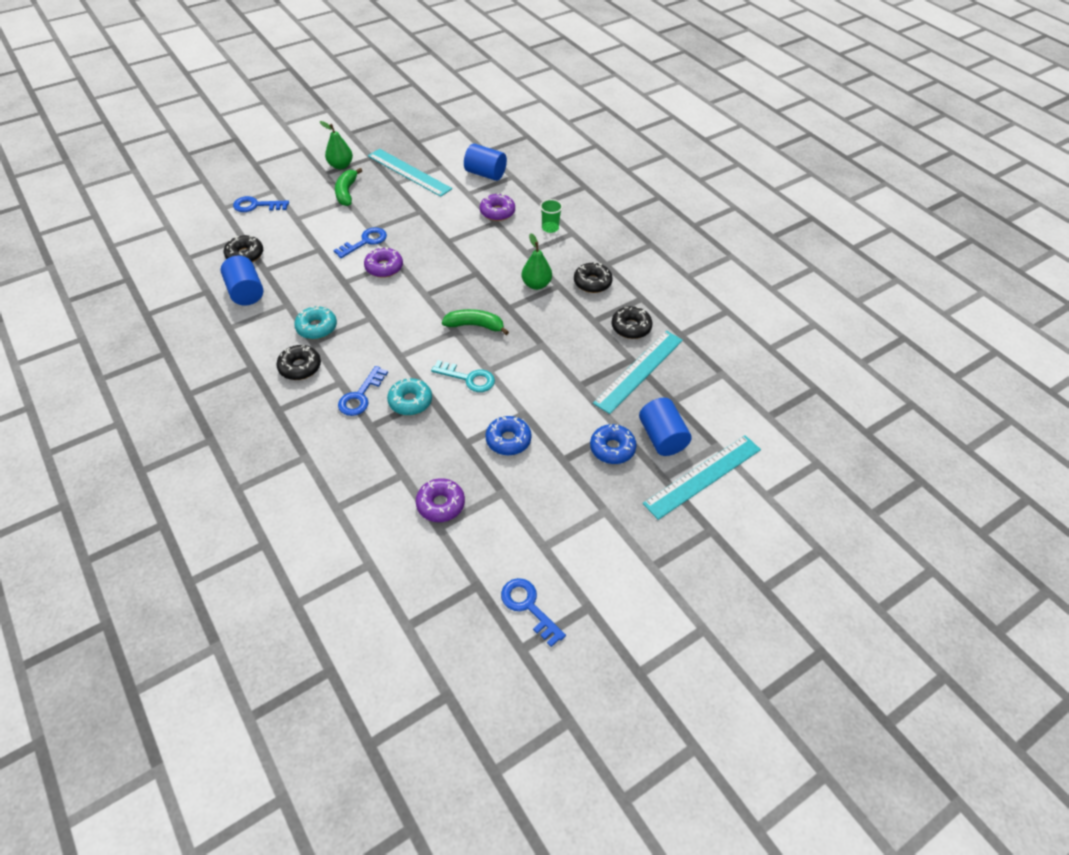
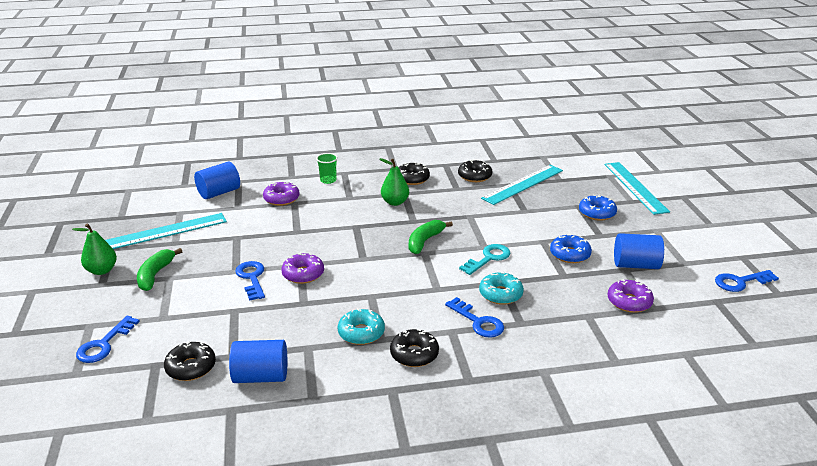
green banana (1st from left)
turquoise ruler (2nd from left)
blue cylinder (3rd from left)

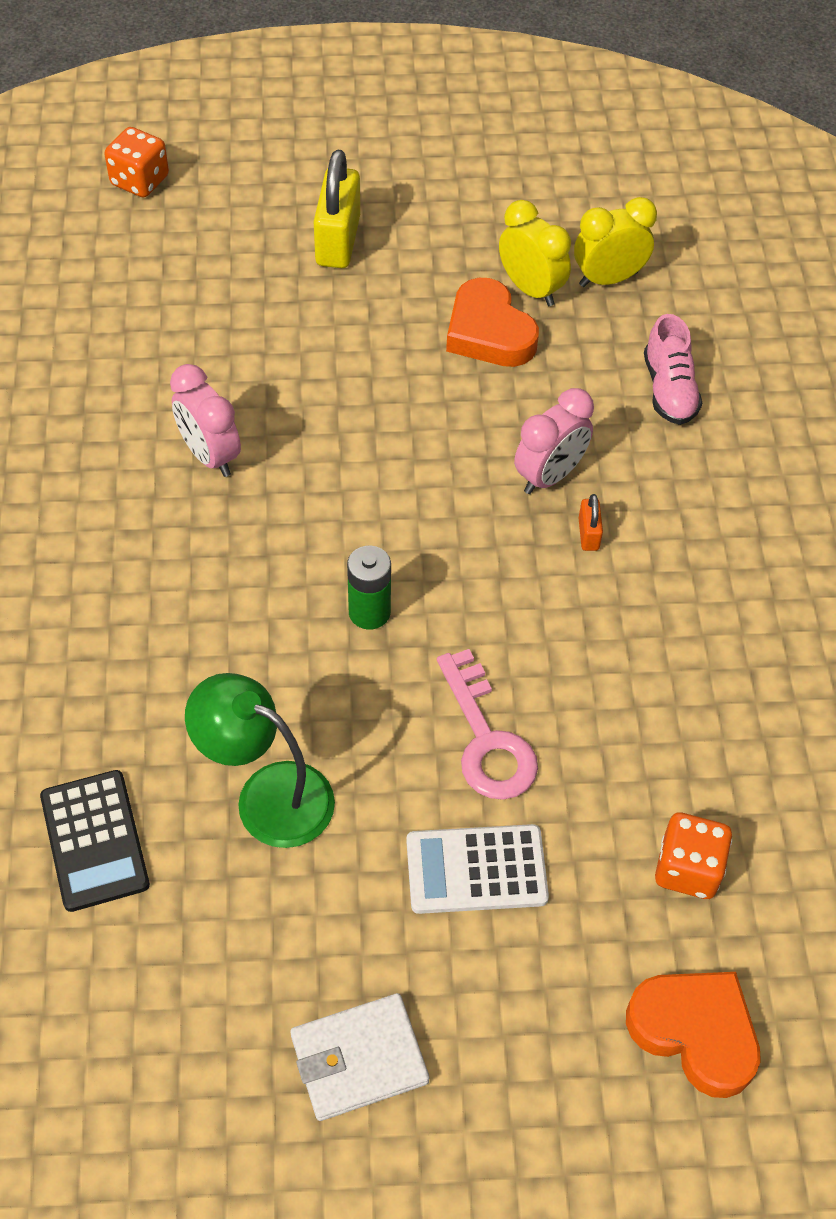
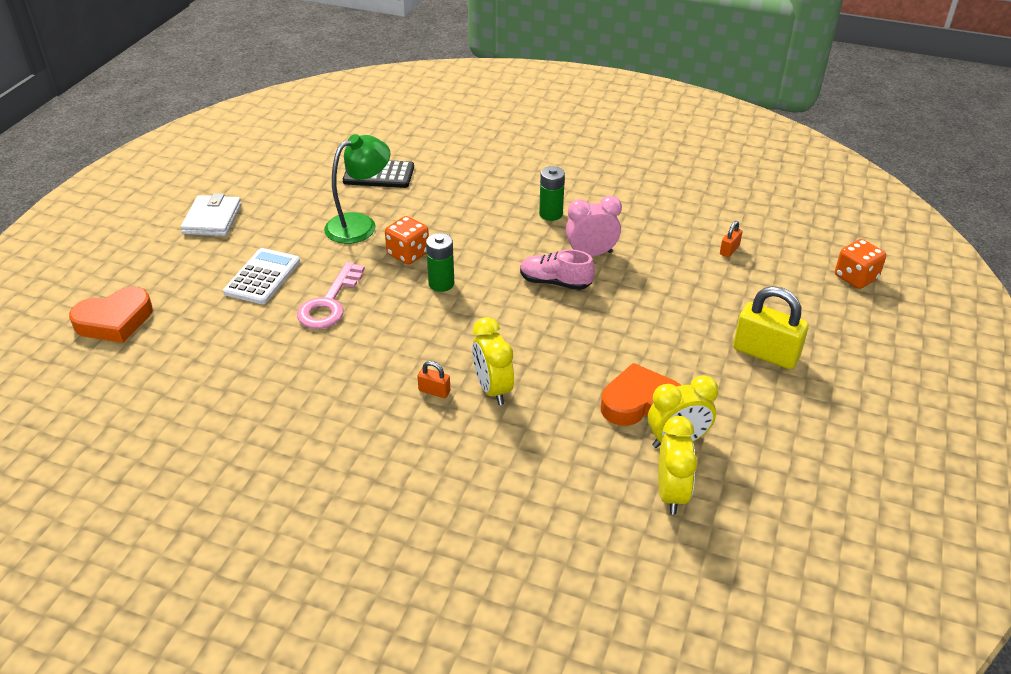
pink key
yellow clock (1st from left)
pink shoe
orange dice (1st from left)
green battery (2nd from left)
orange padlock (2nd from left)

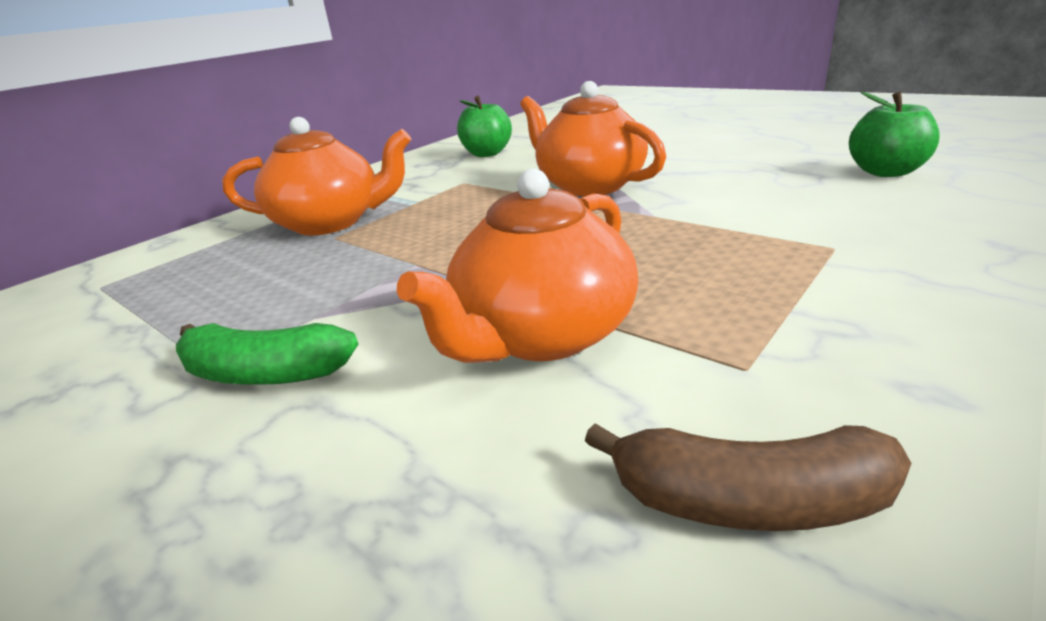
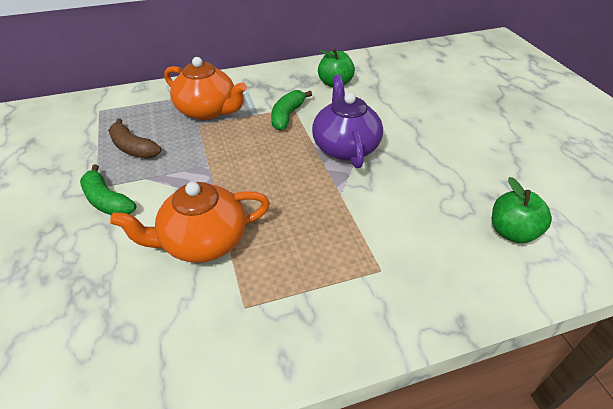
purple teapot
brown banana
green banana (2nd from left)

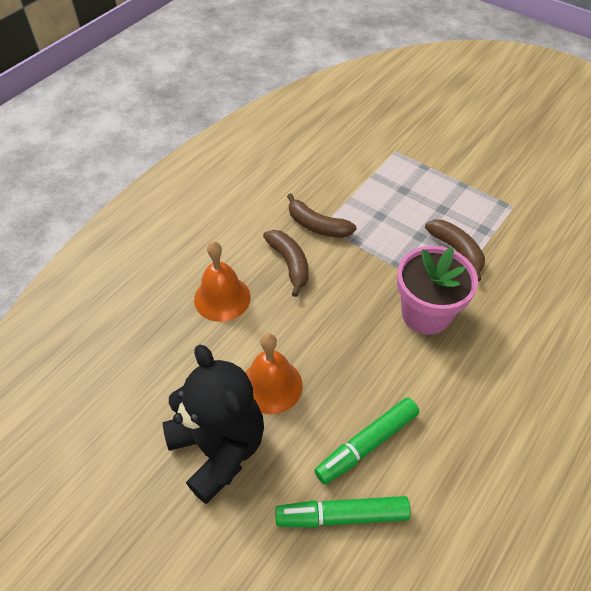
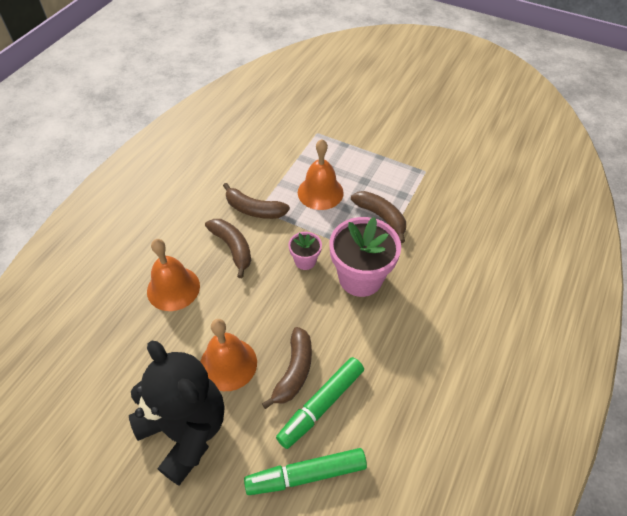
brown banana (3rd from left)
pink flower pot (1st from left)
orange bell (3rd from left)

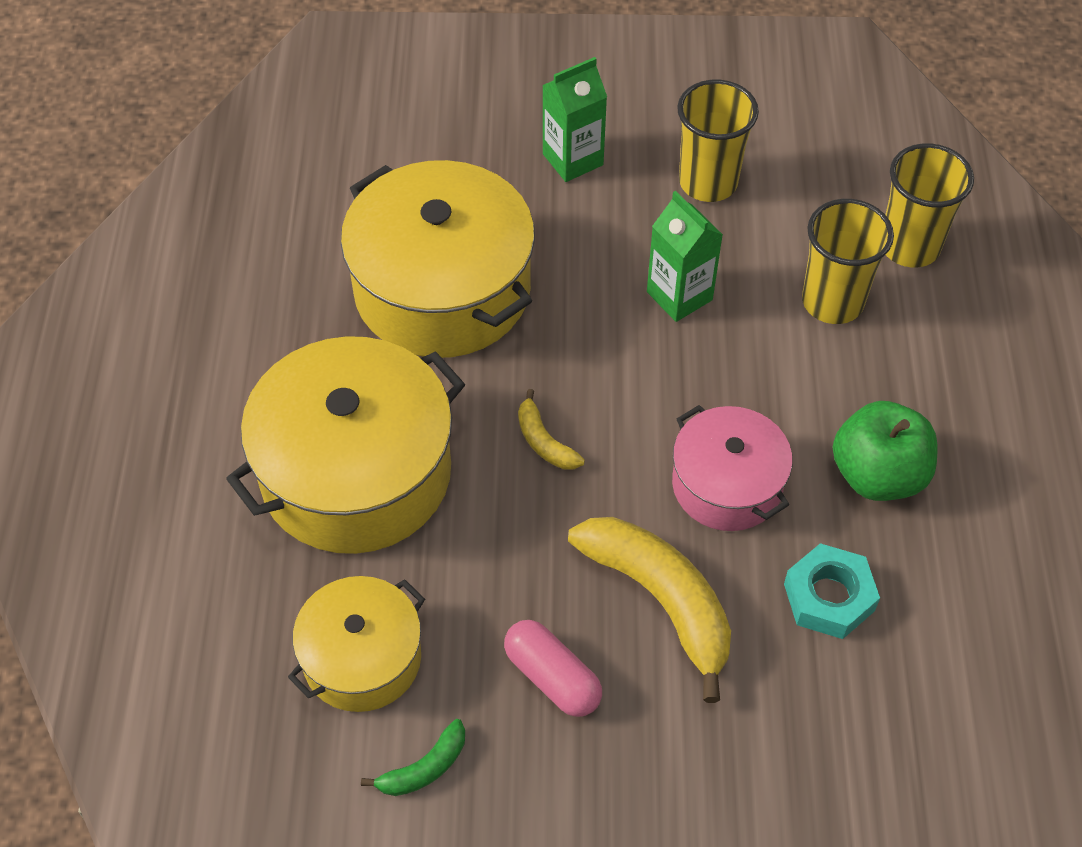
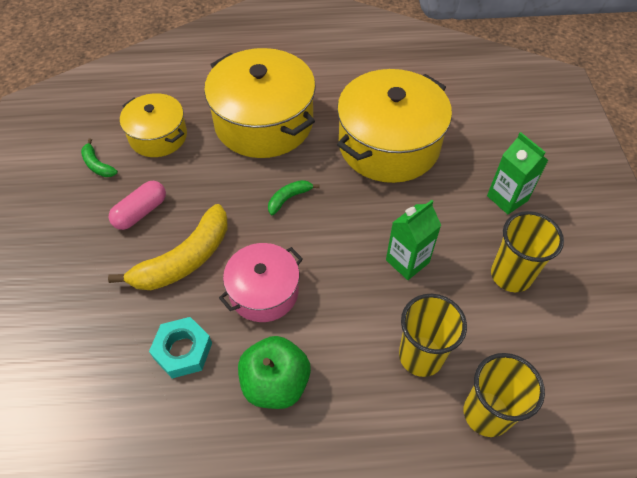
green banana (2nd from left)

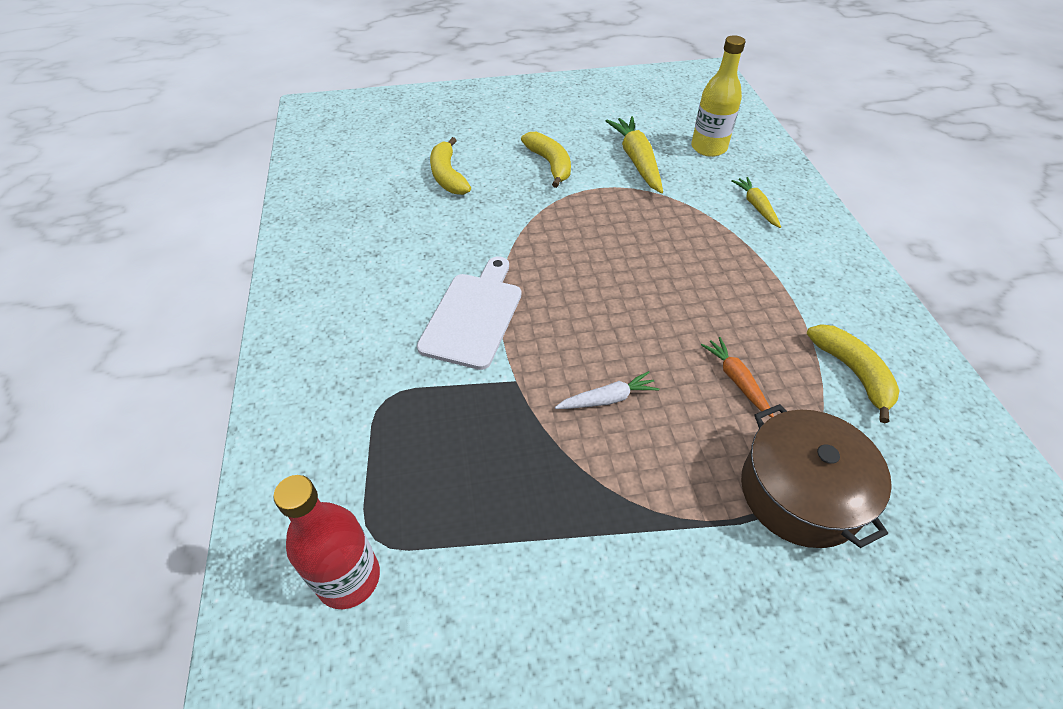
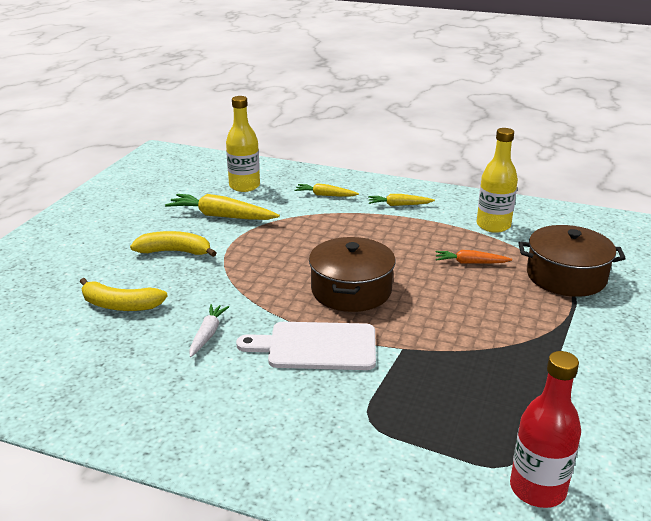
white cutting board
white carrot
yellow bottle (2nd from left)
brown pot (1st from left)
yellow carrot (3rd from left)

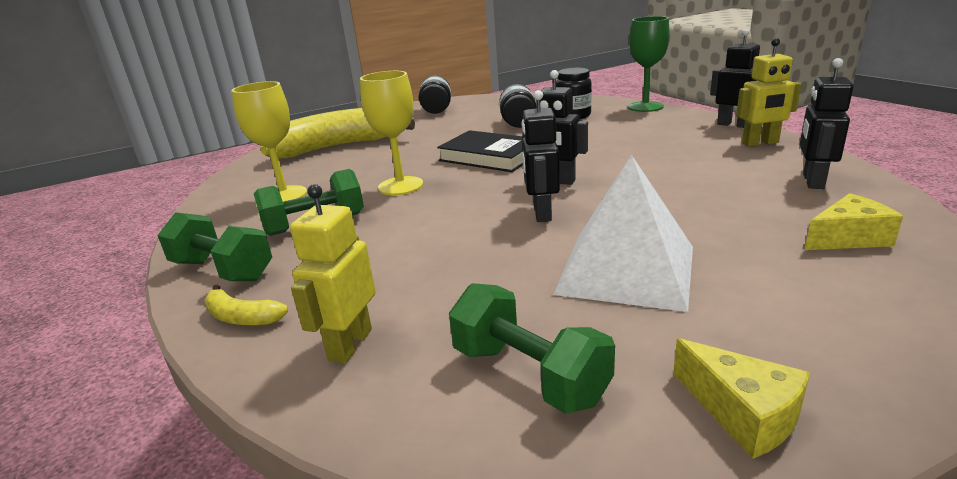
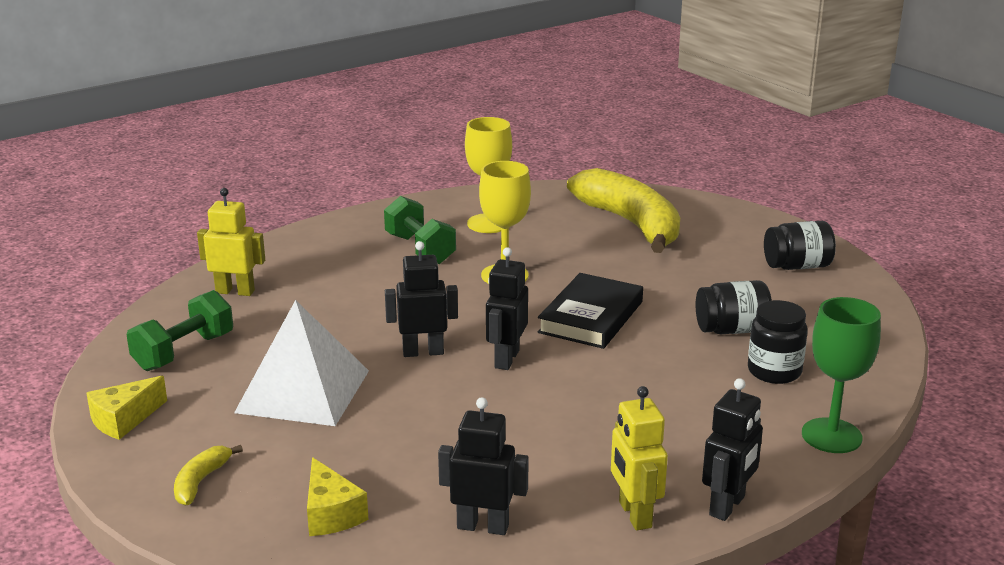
green dumbbell (1st from left in the first image)
yellow banana (1st from left)

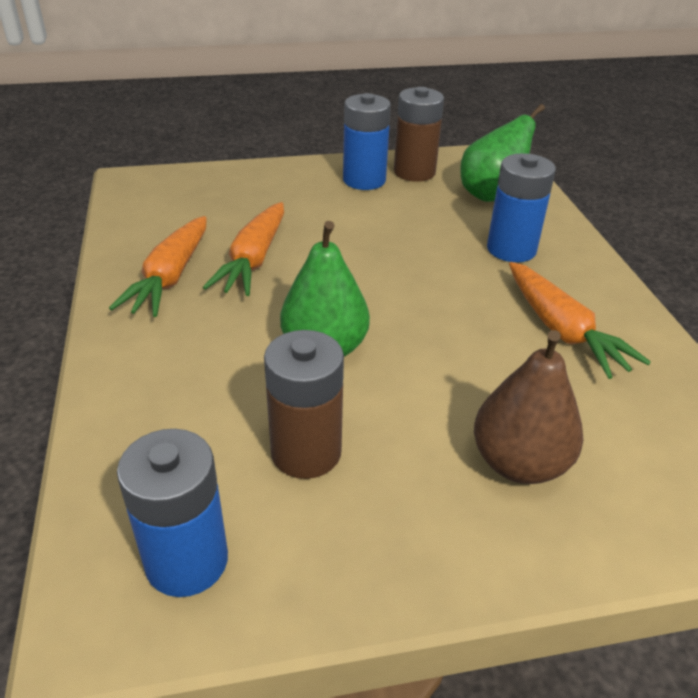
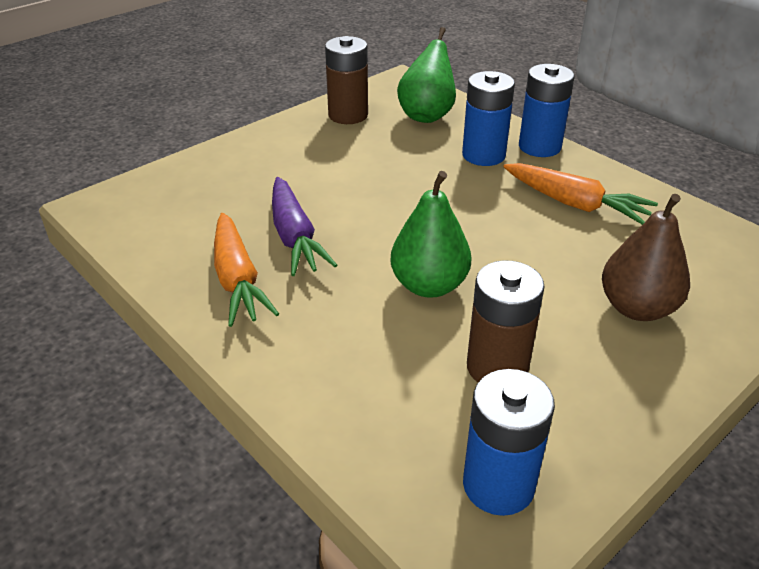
purple carrot
blue battery (3rd from left)

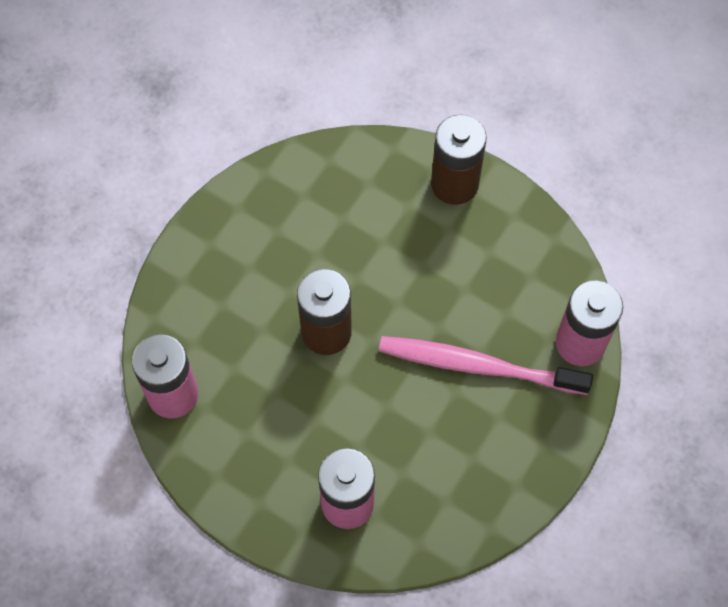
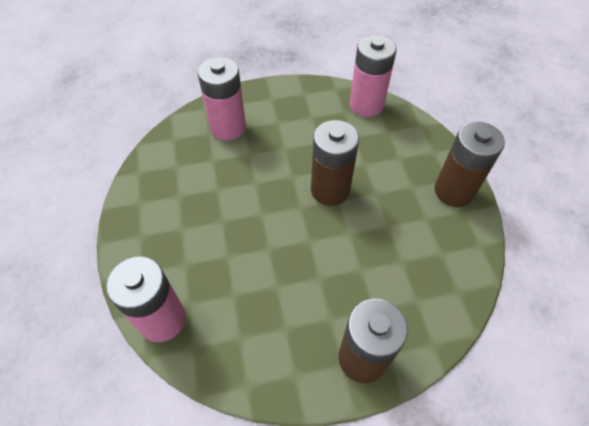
pink toothbrush
brown battery (3rd from left)

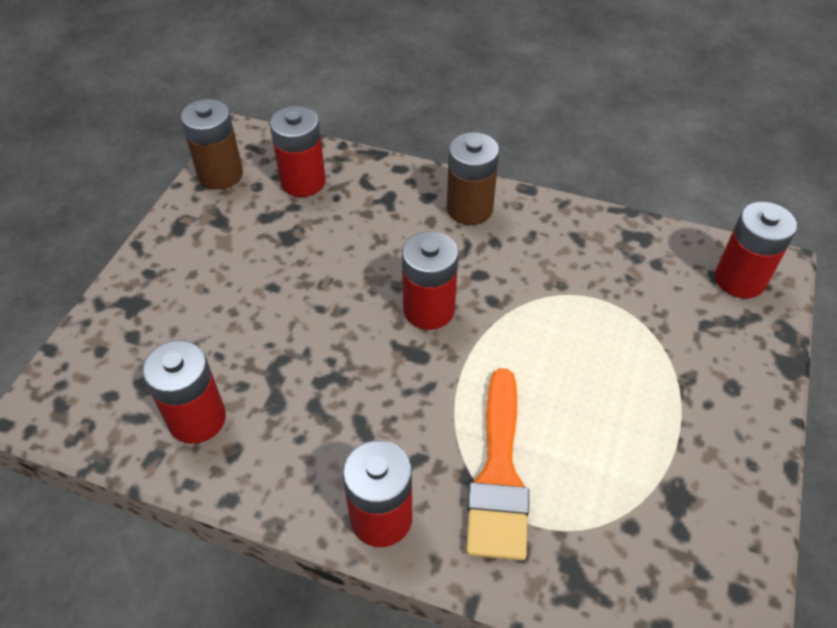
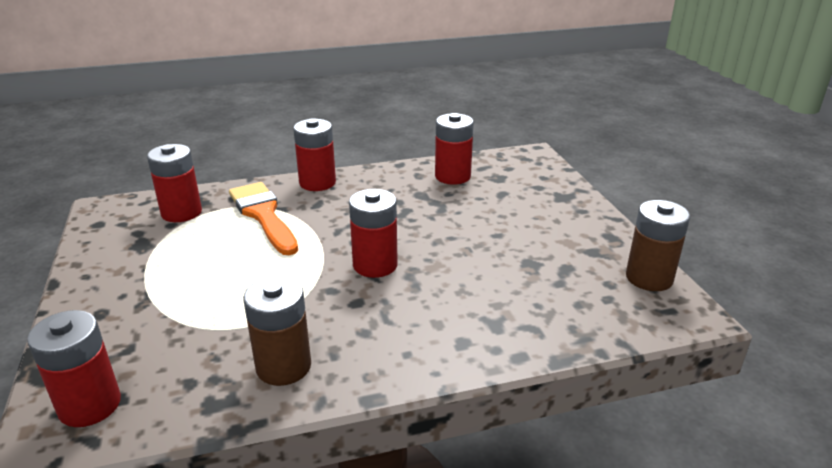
red battery (2nd from left)
brown battery (1st from left)

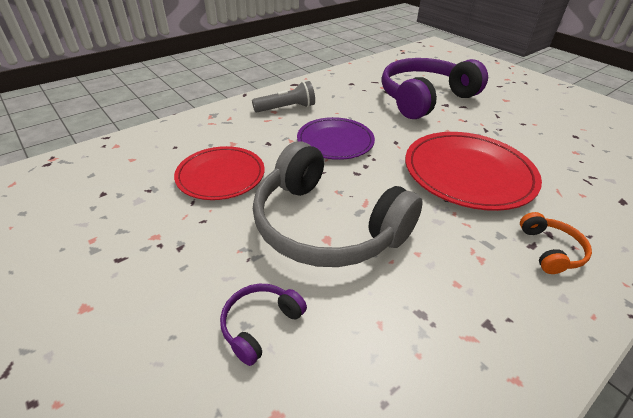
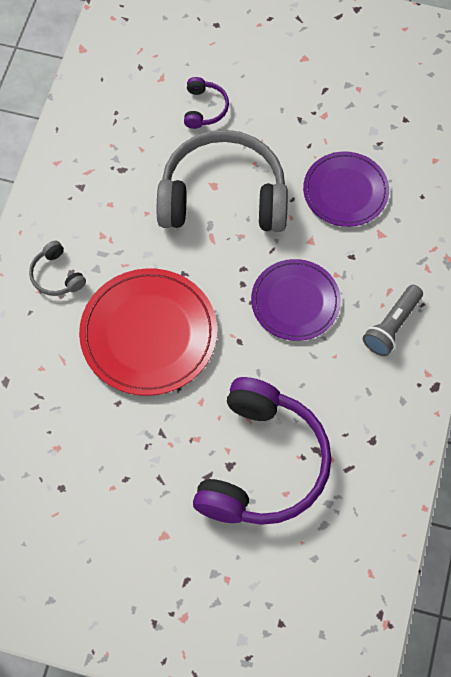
purple plate (2nd from left)
grey headphones (1st from left)

